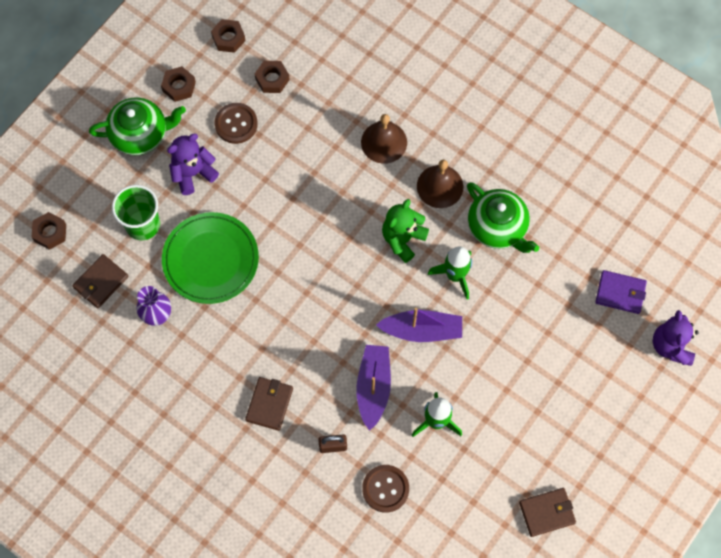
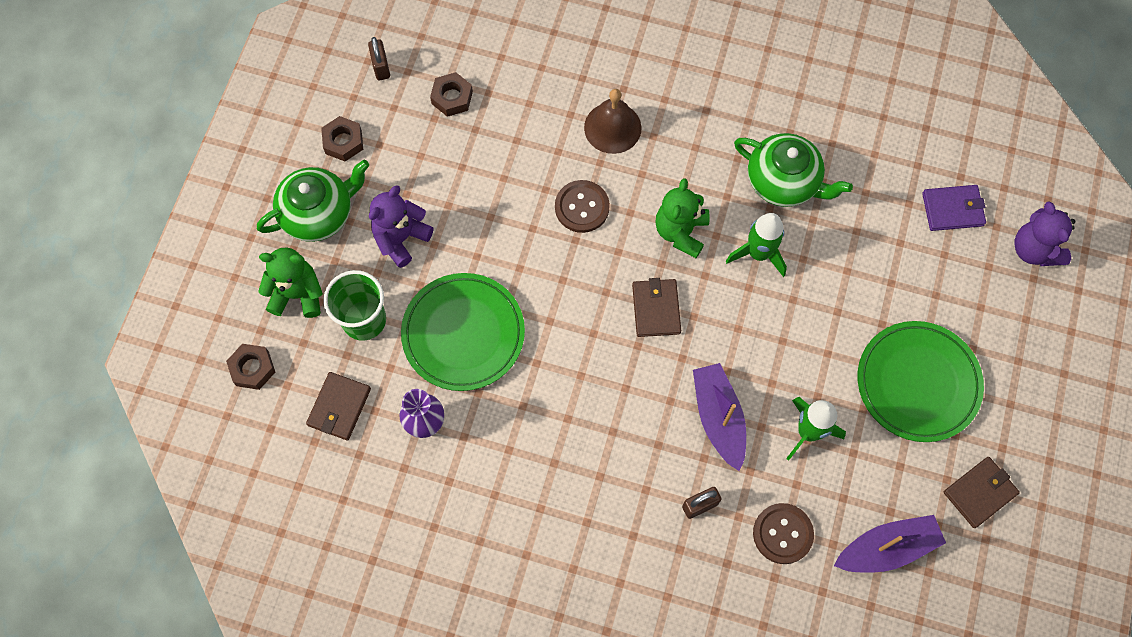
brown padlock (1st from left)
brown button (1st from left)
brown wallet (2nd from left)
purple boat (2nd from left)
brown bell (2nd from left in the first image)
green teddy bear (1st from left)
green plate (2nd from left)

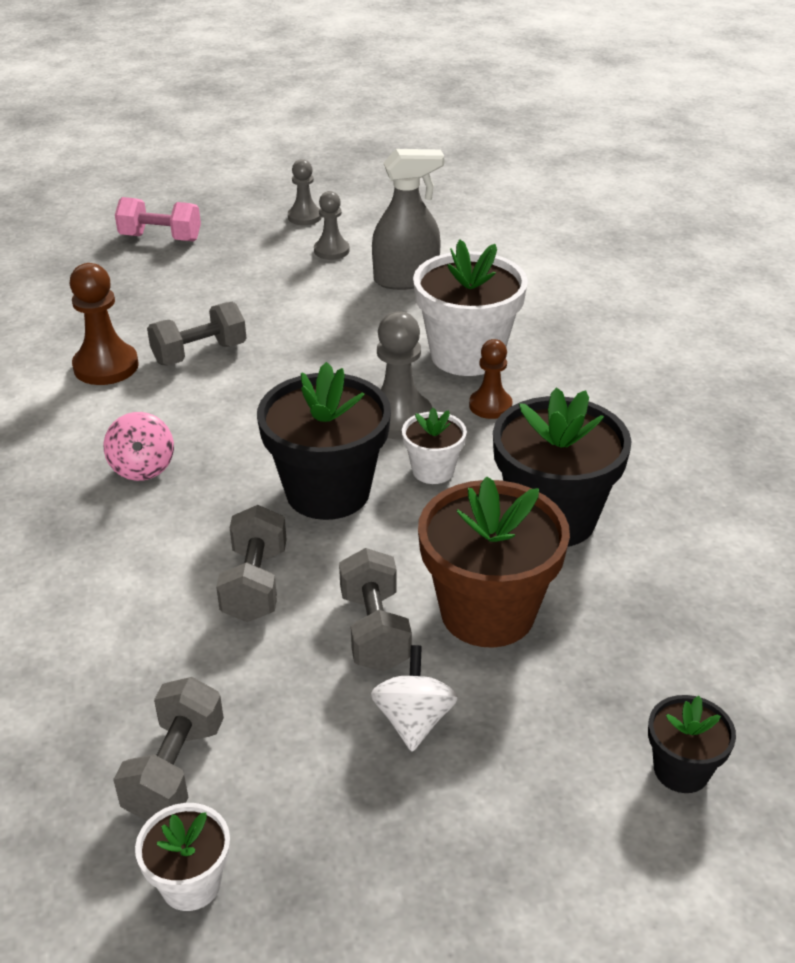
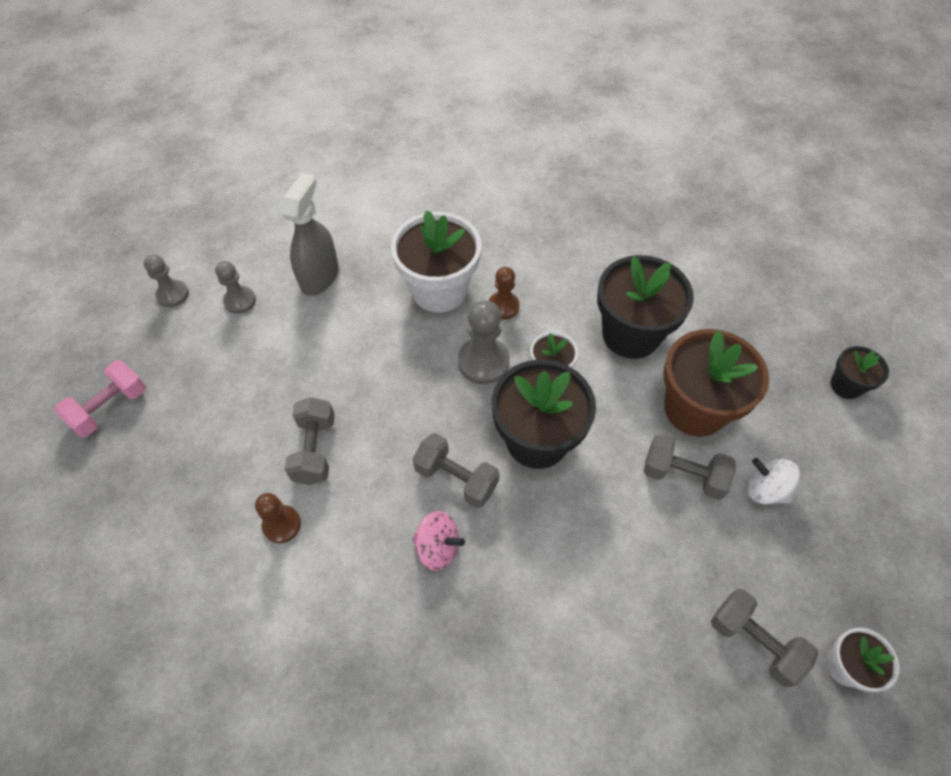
brown pawn (1st from left)
grey dumbbell (2nd from left)

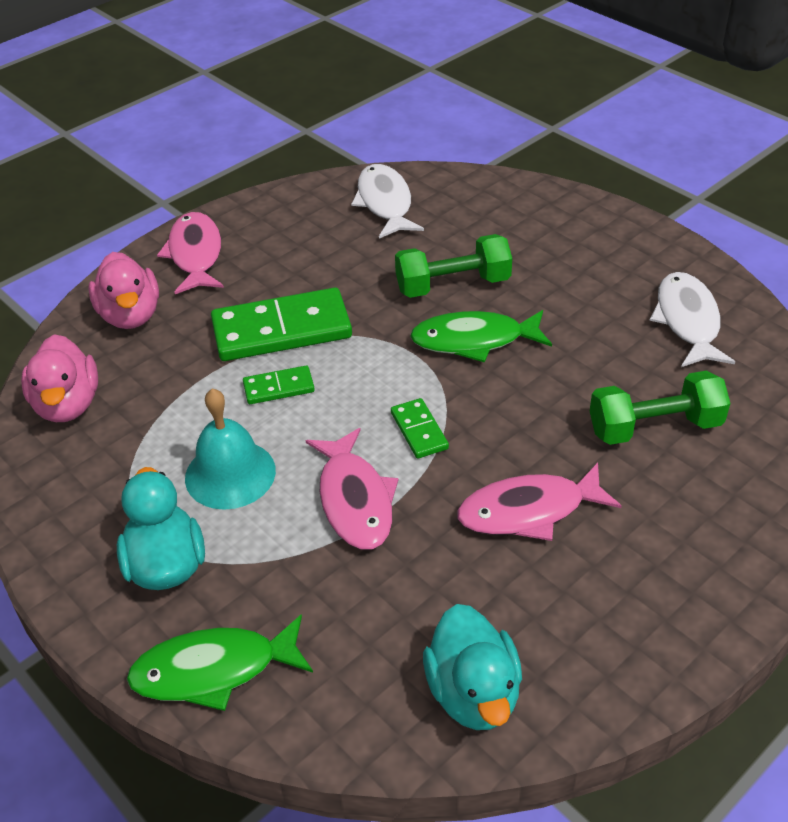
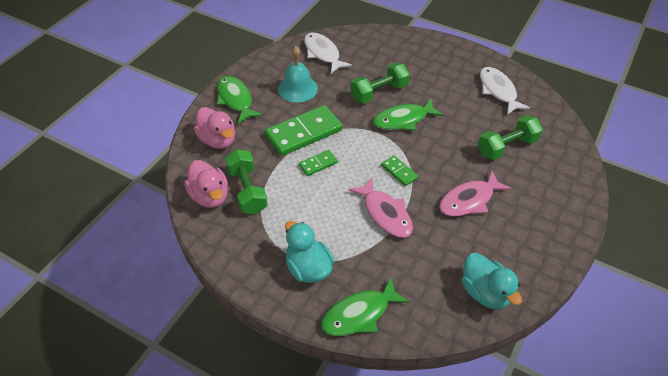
green fish (1st from left)
turquoise bell
green dumbbell (1st from left)

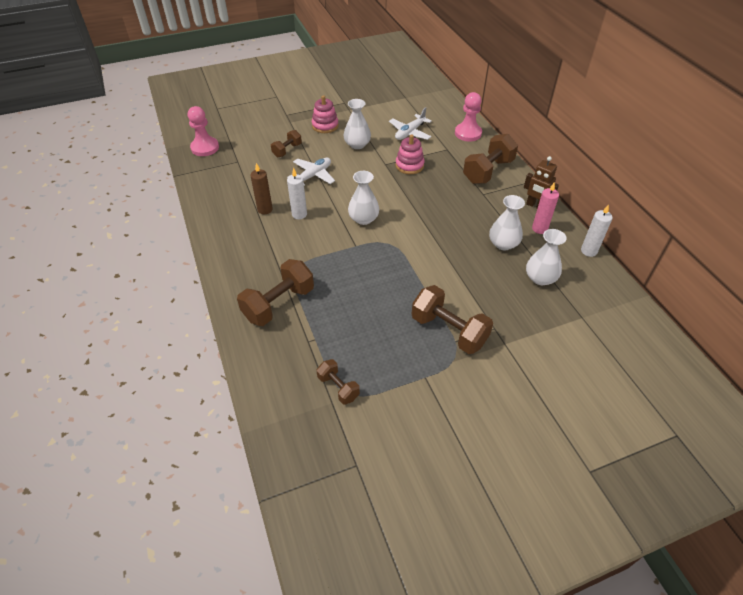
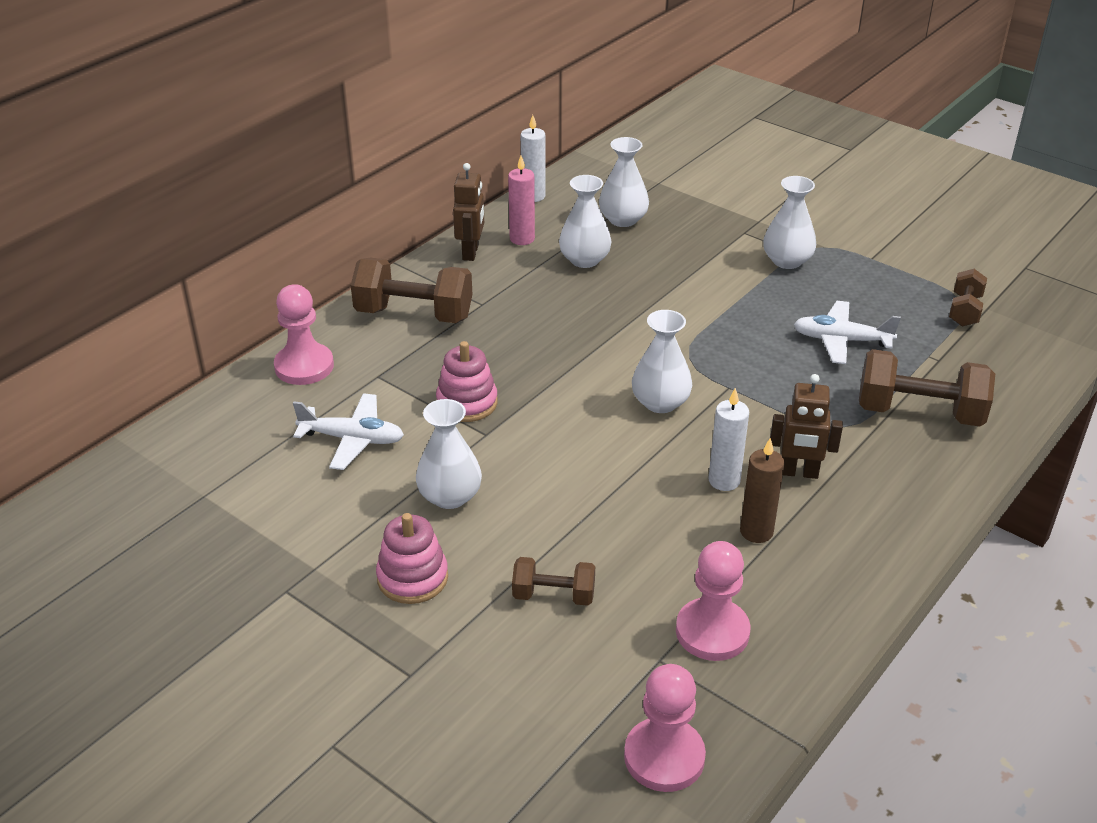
white plane (2nd from left)
white vase (5th from left)
pink pawn (3rd from left)
brown robot (2nd from left)

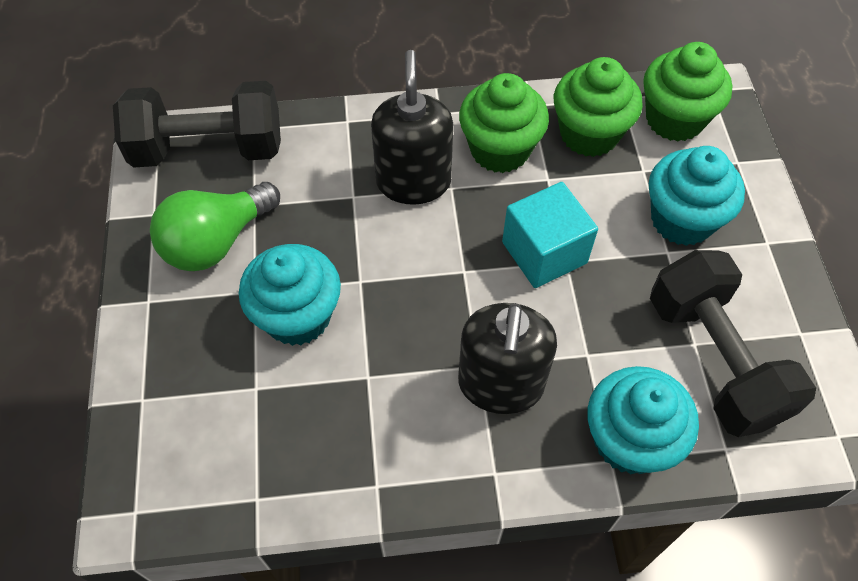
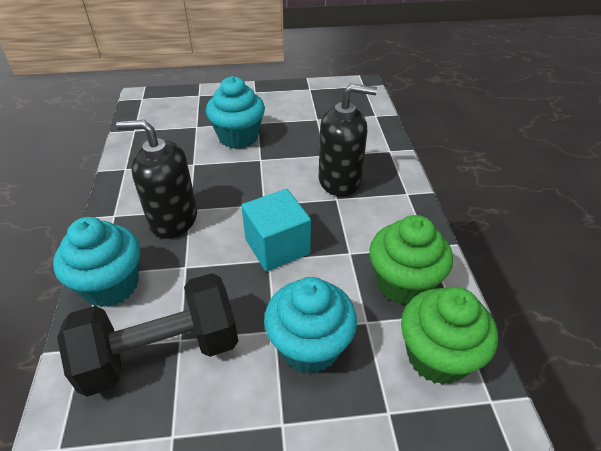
black dumbbell (1st from left in the first image)
green light bulb
green cupcake (1st from left in the first image)

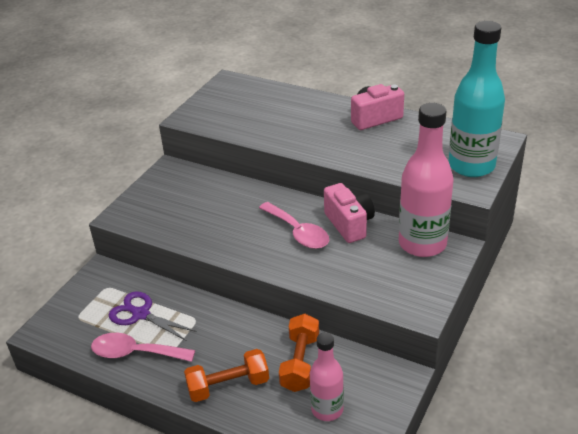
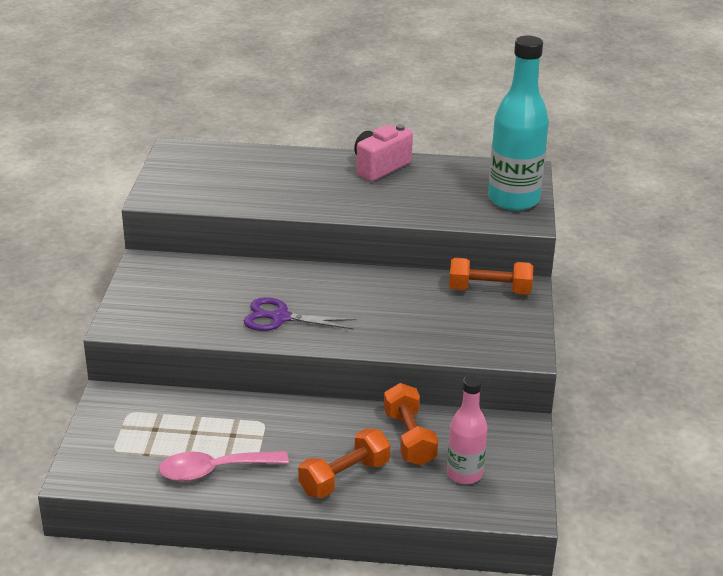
purple scissors
pink spoon (2nd from left in the first image)
pink camera (1st from left in the first image)
orange dumbbell (3rd from left)

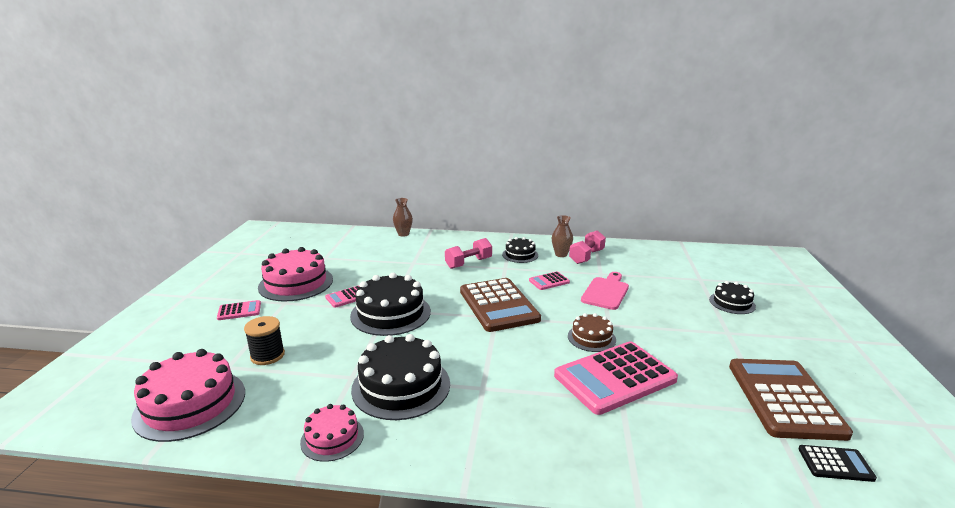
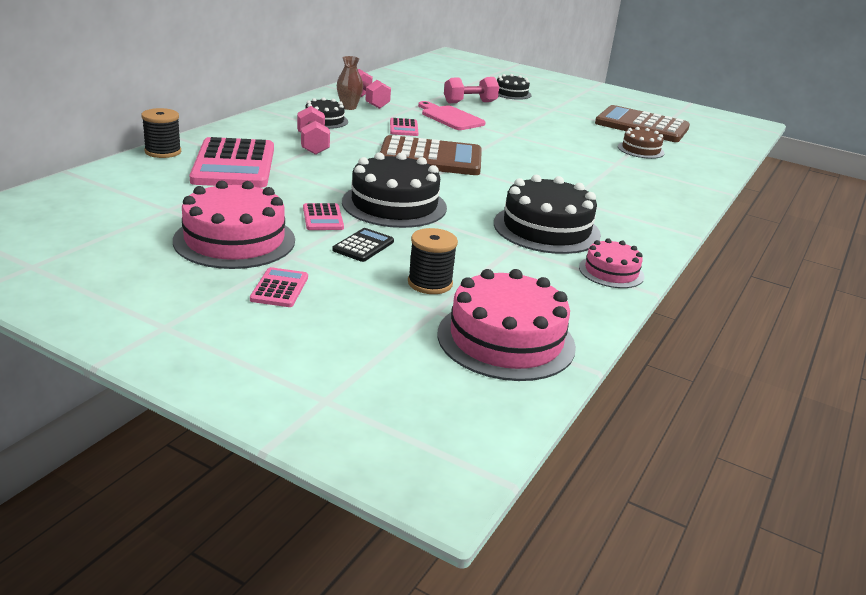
black spool (1st from left)
pink calculator (1st from left)
brown cake
black calculator
pink dumbbell (3rd from left)

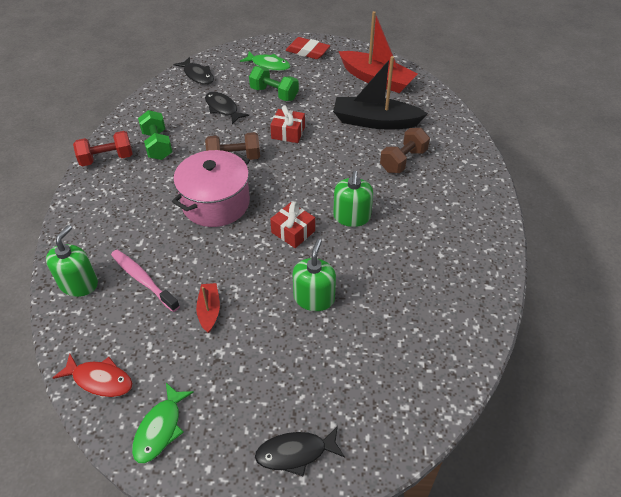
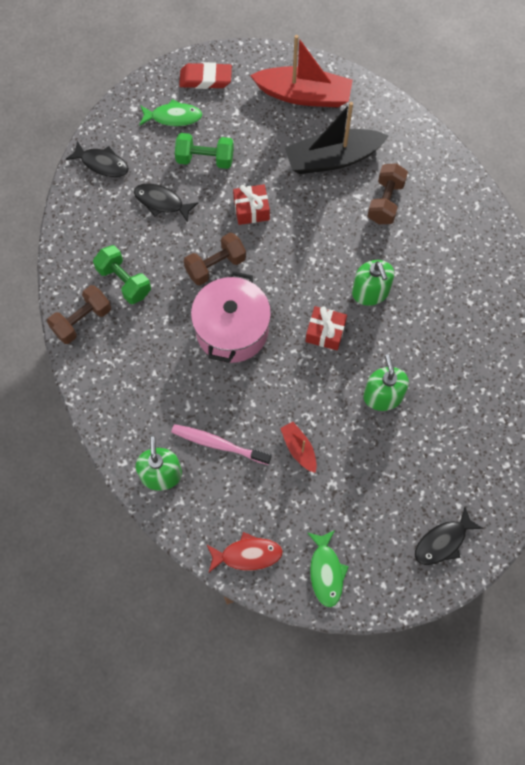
brown dumbbell (1st from left)

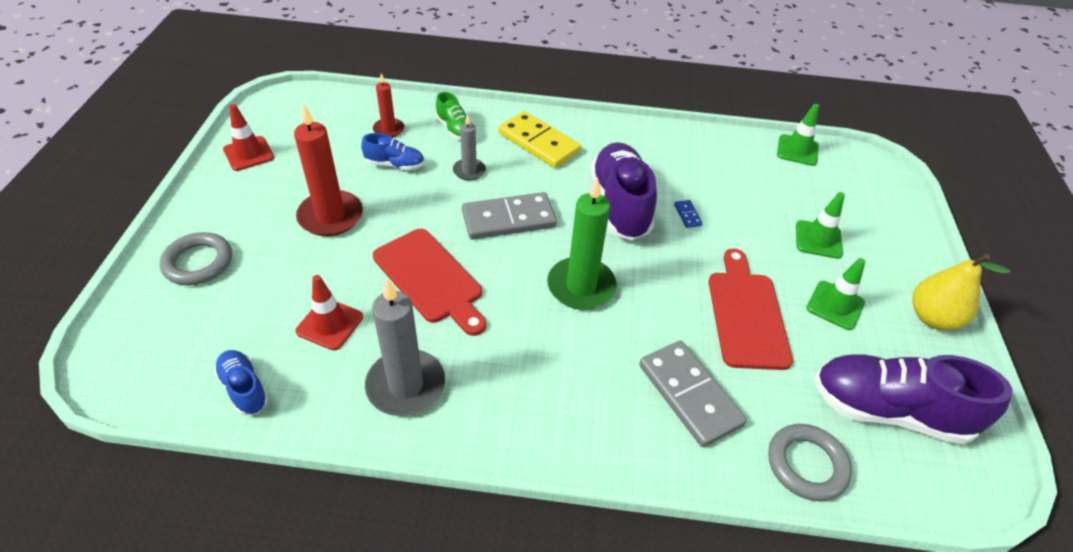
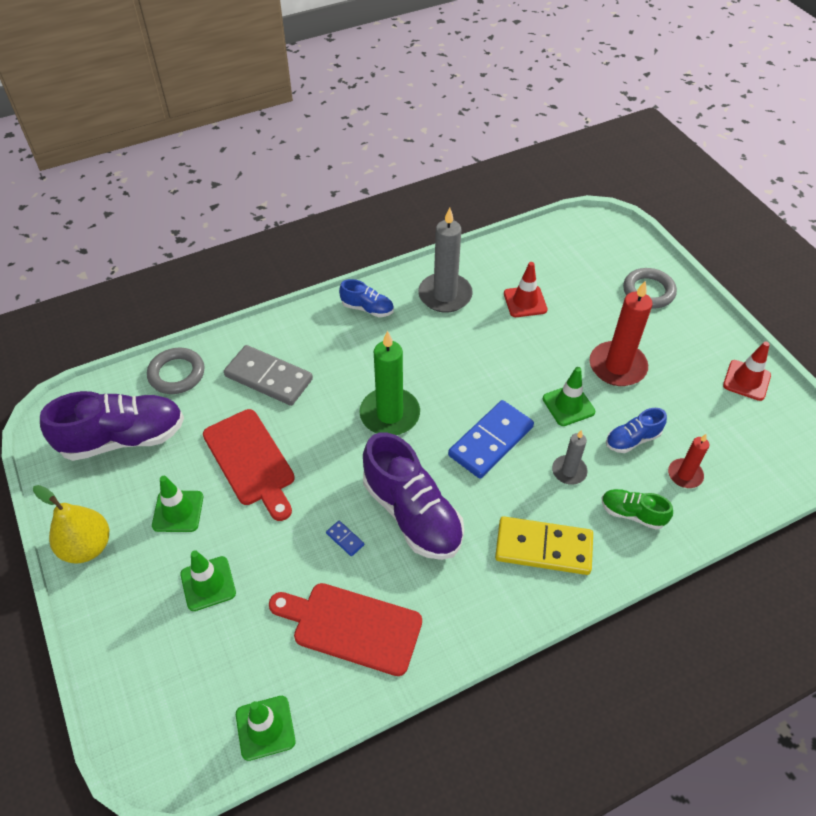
blue shoe (1st from left)
red cutting board (2nd from left)
blue domino (2nd from left)
green traffic cone (4th from left)

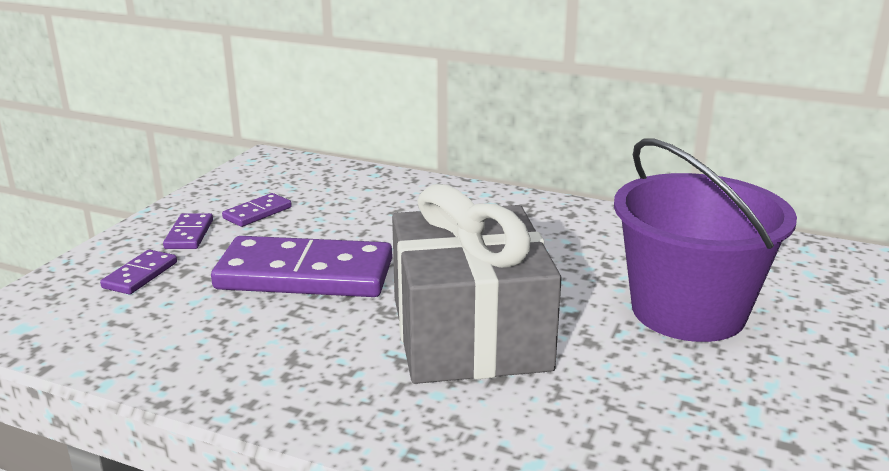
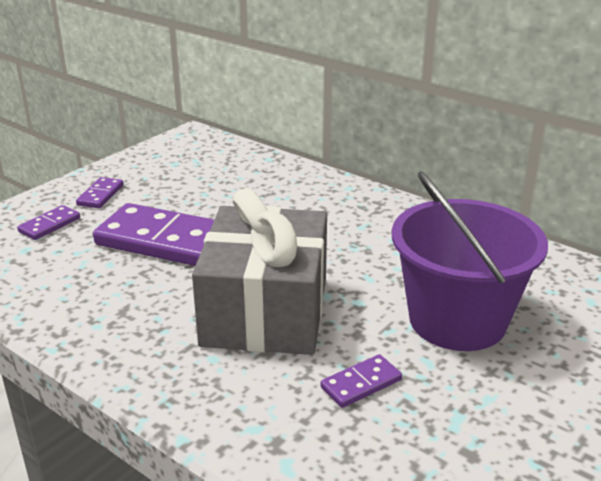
purple domino (4th from left)

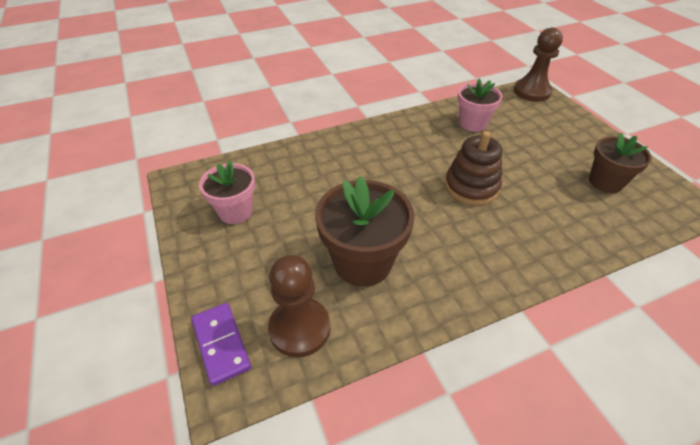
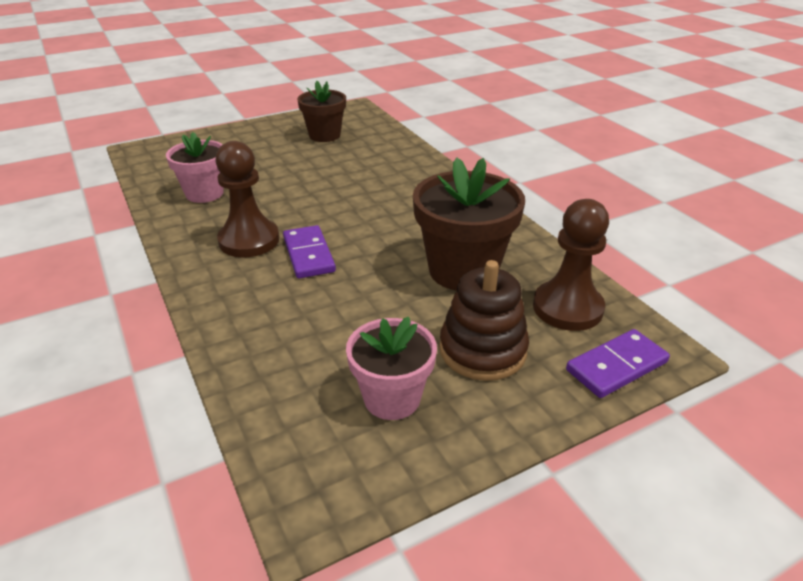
brown stacking toy
brown pawn (1st from left)
purple domino (1st from left)

